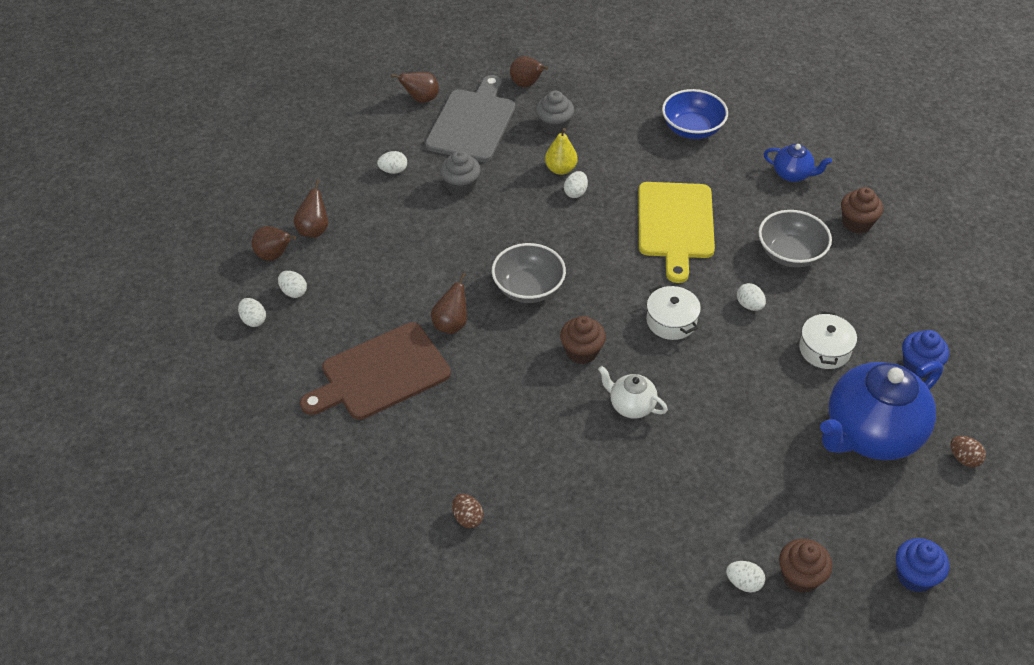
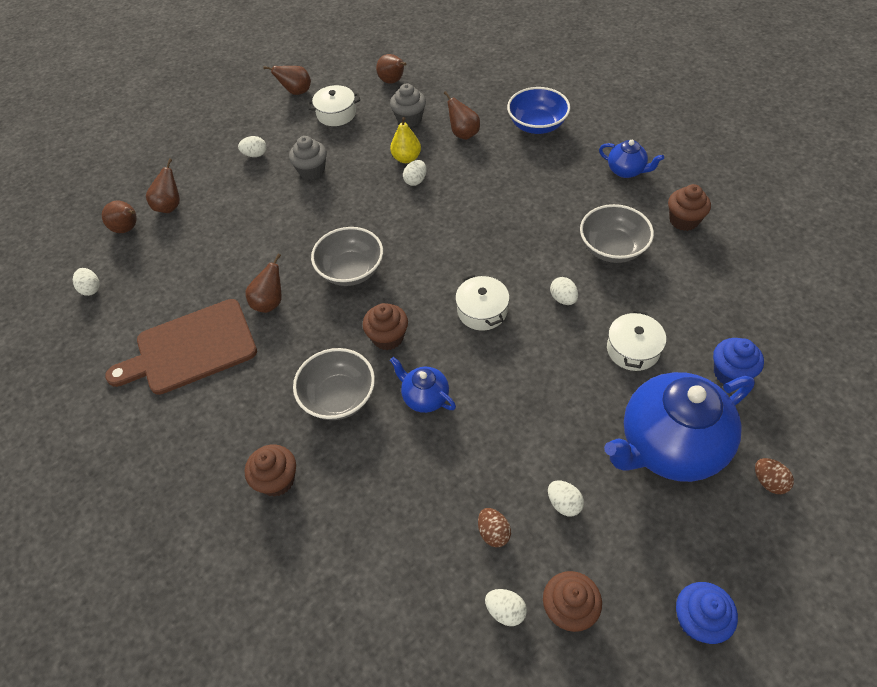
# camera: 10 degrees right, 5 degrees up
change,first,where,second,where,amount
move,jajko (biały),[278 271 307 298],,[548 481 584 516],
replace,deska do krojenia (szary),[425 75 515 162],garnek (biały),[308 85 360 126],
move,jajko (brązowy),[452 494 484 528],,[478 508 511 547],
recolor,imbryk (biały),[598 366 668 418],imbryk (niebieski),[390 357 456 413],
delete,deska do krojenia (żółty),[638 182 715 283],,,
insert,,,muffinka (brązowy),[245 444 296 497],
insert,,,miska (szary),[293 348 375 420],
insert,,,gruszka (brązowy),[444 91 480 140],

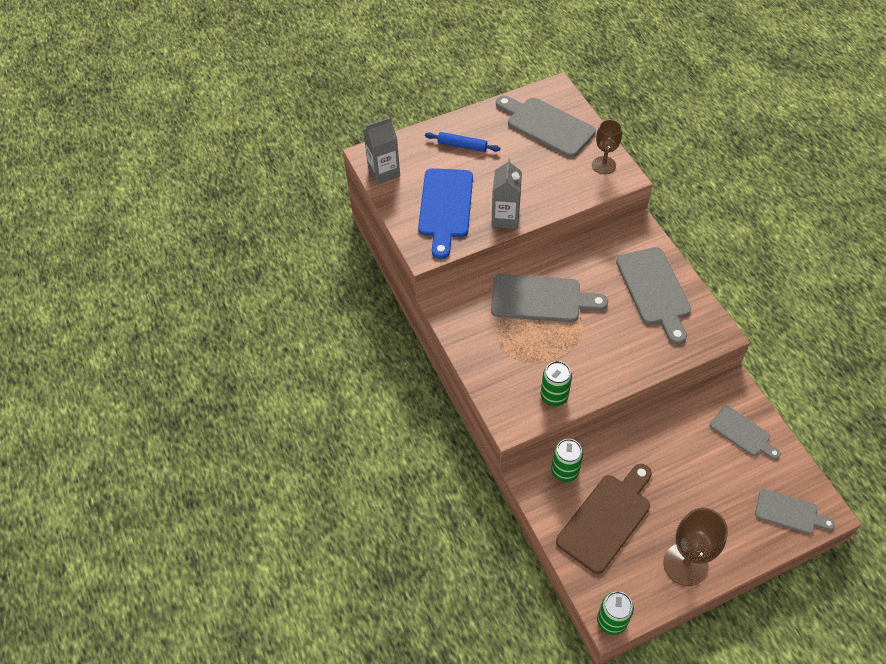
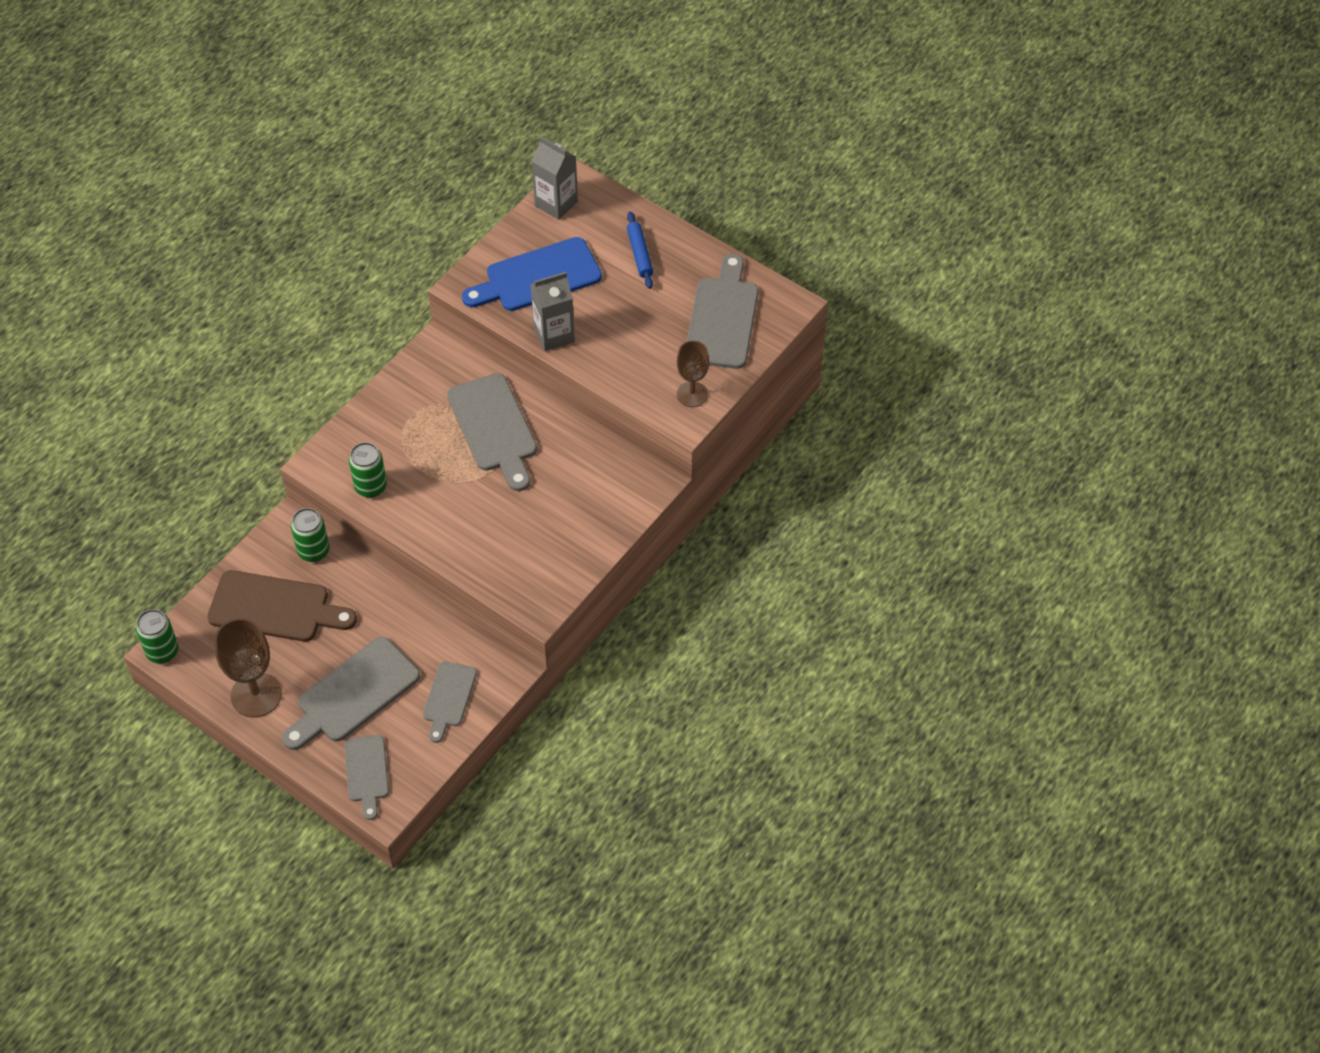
# camera: 60 degrees right, 0 degrees up
change,first,where,second,where,amount
move,deska do krojenia (szary),[616 247 691 344],,[282 637 420 750],

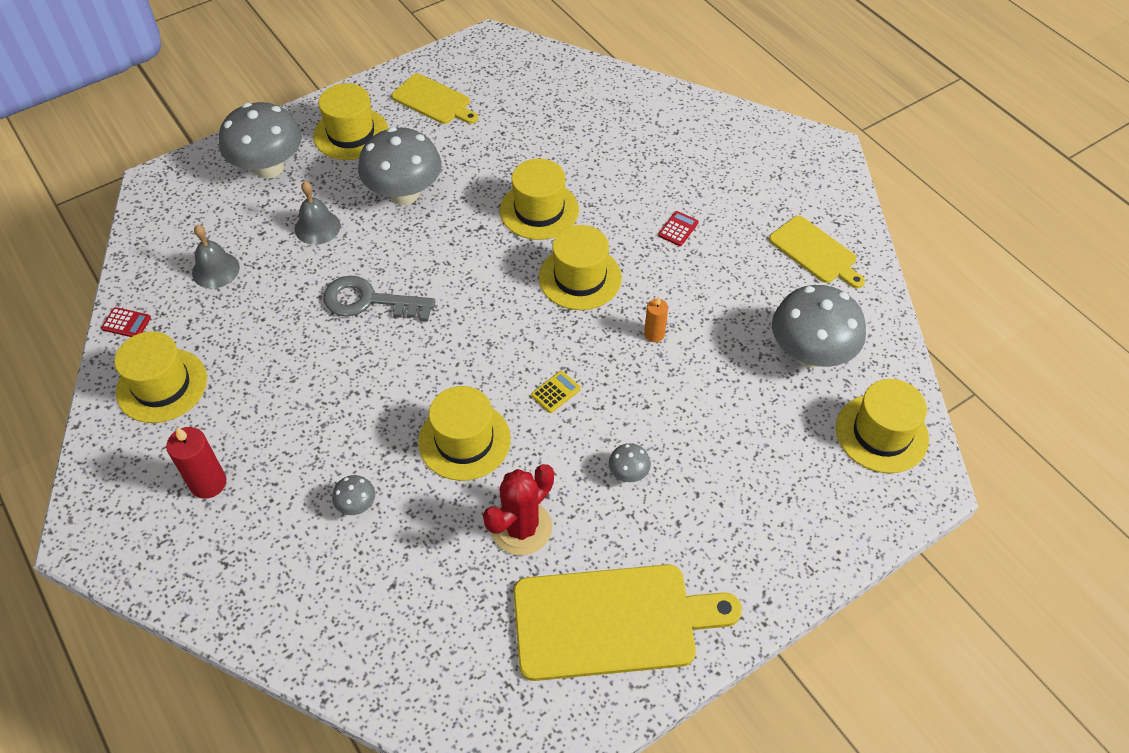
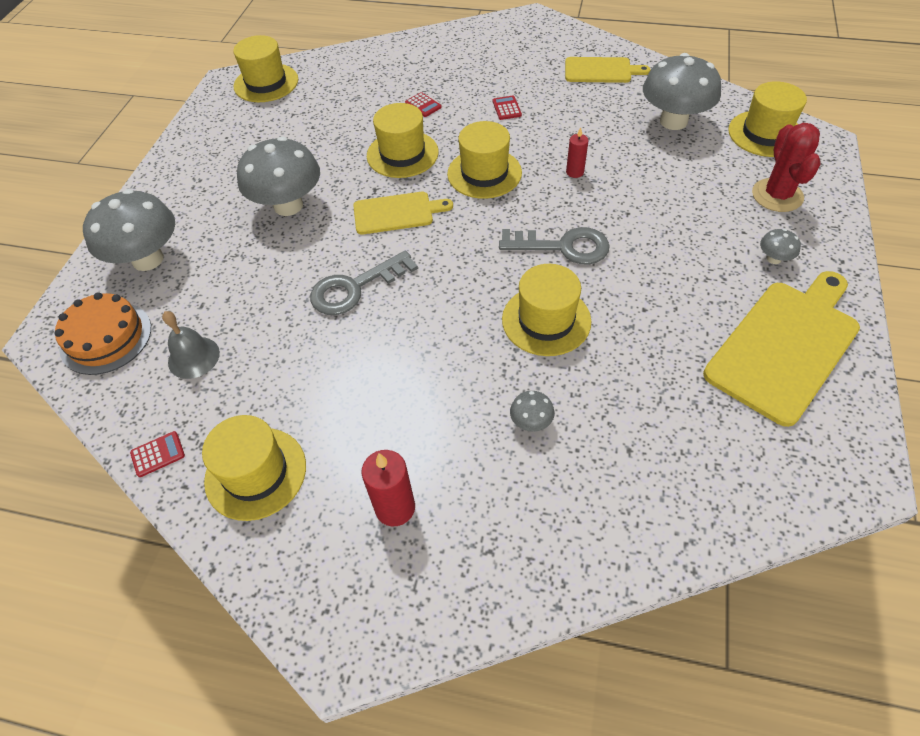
# camera: 40 degrees left, 0 degrees up
change,first,where,second,where,amount
delete,dzwonek (szary),[295 181 341 245],,,
move,kapelusz (żółty),[313 83 388 160],,[233 35 298 102],
move,deska do krojenia (żółty),[391 73 478 124],,[353 192 453 235],
move,kaktus (czerwony),[483 464 554 555],,[752 123 820 212],
replace,kalkulator (żółty),[531 371 581 413],klucz (szary),[499 227 610 264],
move,grzyb (szary),[609 443 651 482],,[760 229 801 264],
recolor,świeca (pomarańczowy),[644 297 668 342],świeca (czerwony),[566 127 589 178],
insert,,,tort (pomarańczowy),[55 292 151 375],
insert,,,kalkulator (czerwony),[405 92 442 117],

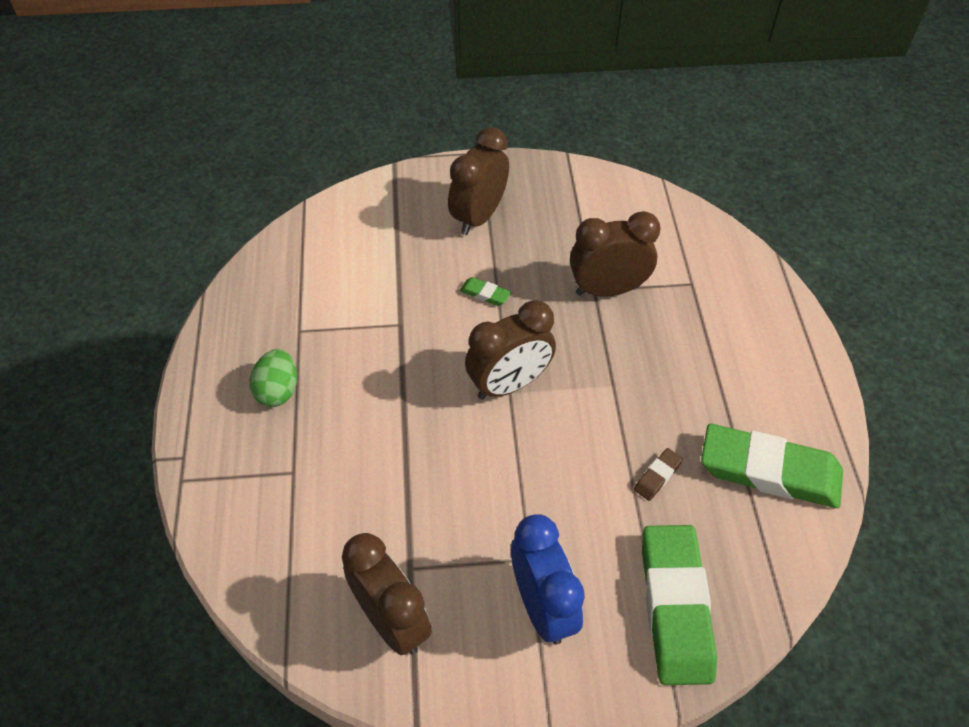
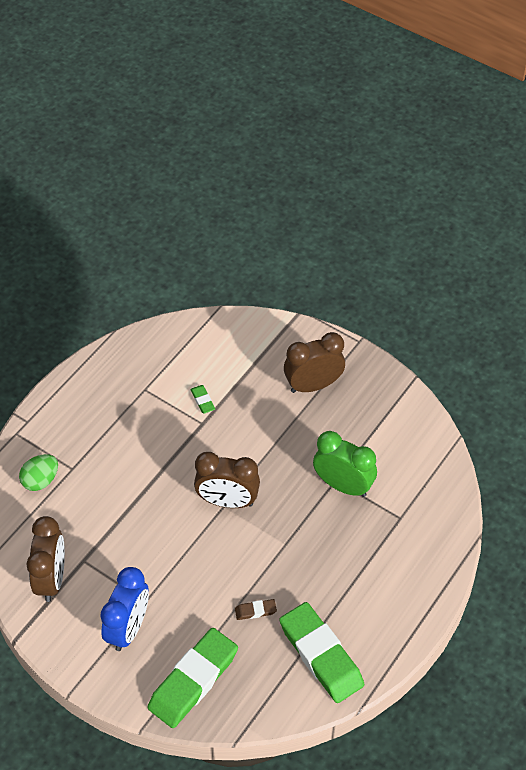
# camera: 40 degrees right, 0 degrees up
change,first,where,second,where,amount
move,jajko (zielony),[250 349 297 407],,[19 454 58 491],
move,gumka do mazania (zielony),[460 277 511 306],,[190 385 215 413],
recolor,budzik (brązowy),[570 211 661 297],budzik (zielony),[313 431 377 497],

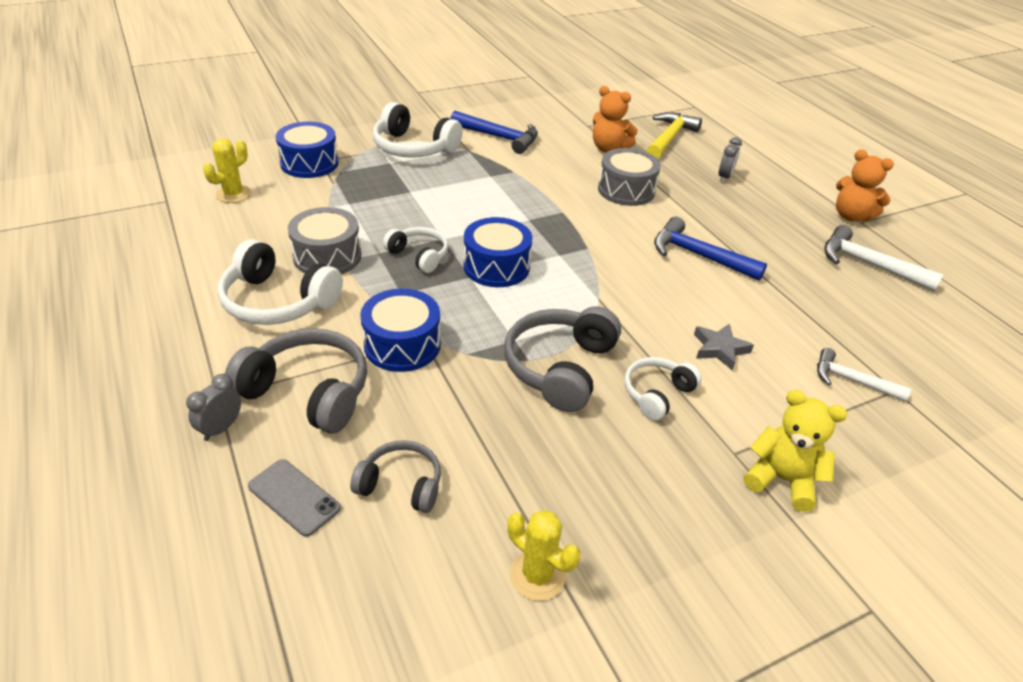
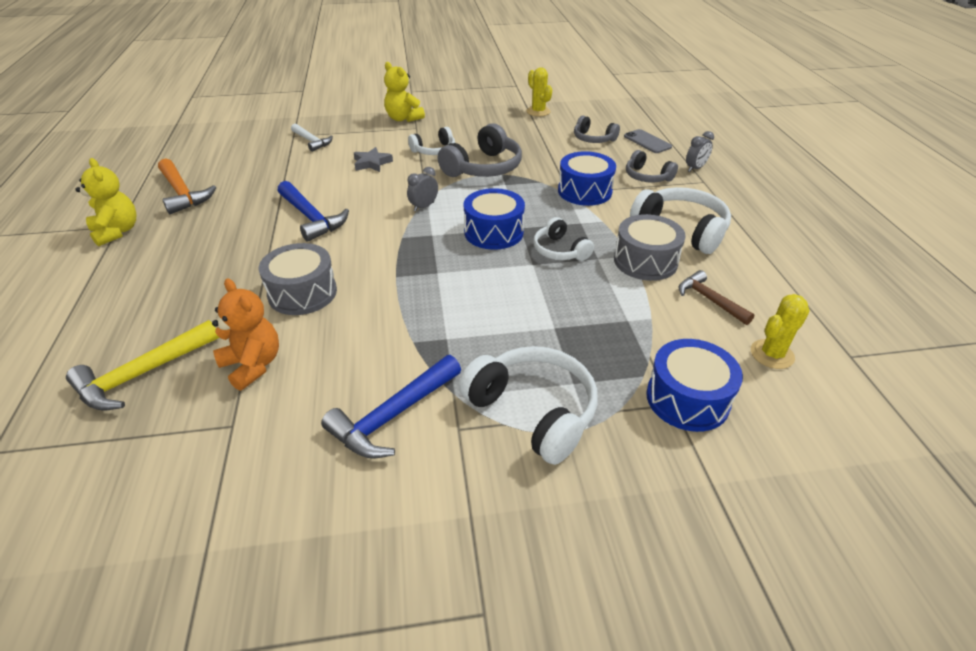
# camera: 160 degrees left, 0 degrees up
change,first,where,second,where,amount
resize,słuchawki (szary),[225 328 367 434],,[626 150 678 183],x0.60
rotate,młotek (niebieski),[451 111 538 154],,[321 355 461 458],90 degrees counterclockwise
move,budzik (szary),[719 137 742 182],,[407 167 438 212],
recolor,młotek (biały),[824 225 944 291],młotek (pomarańczowy),[158 159 216 214],
recolor,miś (pomarańczowy),[836 149 894 222],miś (żółty),[75 158 136 246],
insert,,,młotek (brązowy),[679 270 755 325],

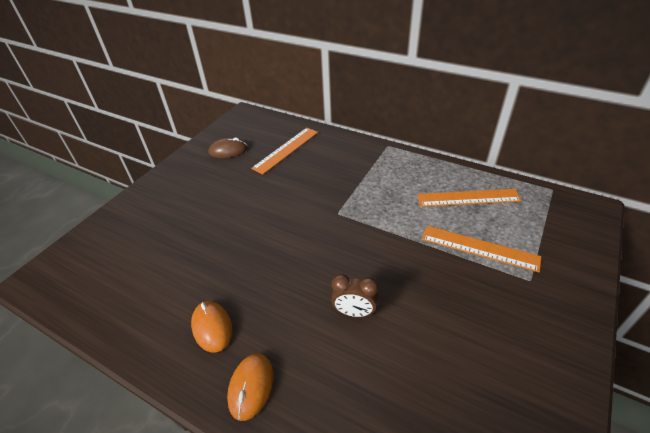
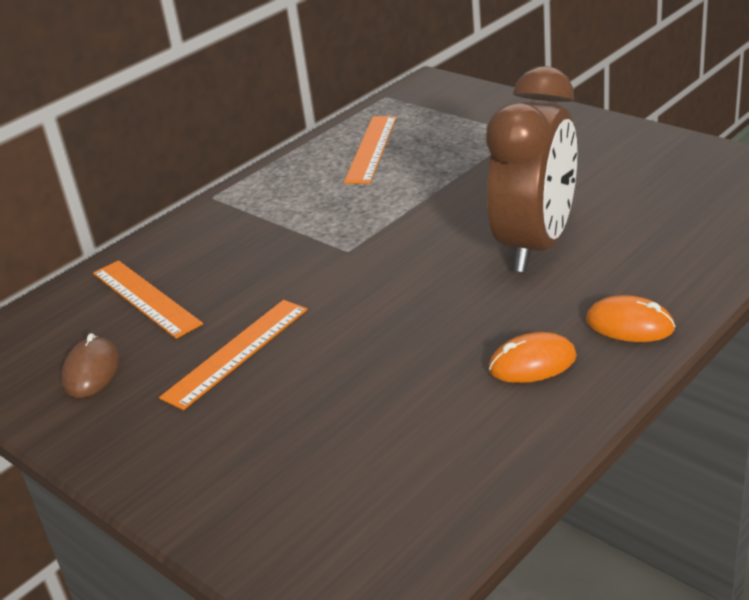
# camera: 75 degrees left, 10 degrees down
change,first,where,second,where,amount
resize,budzik (brązowy),[331 274 379 317],,[486 66 577 272],x2.37
move,linijka (pomarańczowy),[422 226 541 272],,[159 300 307 410],

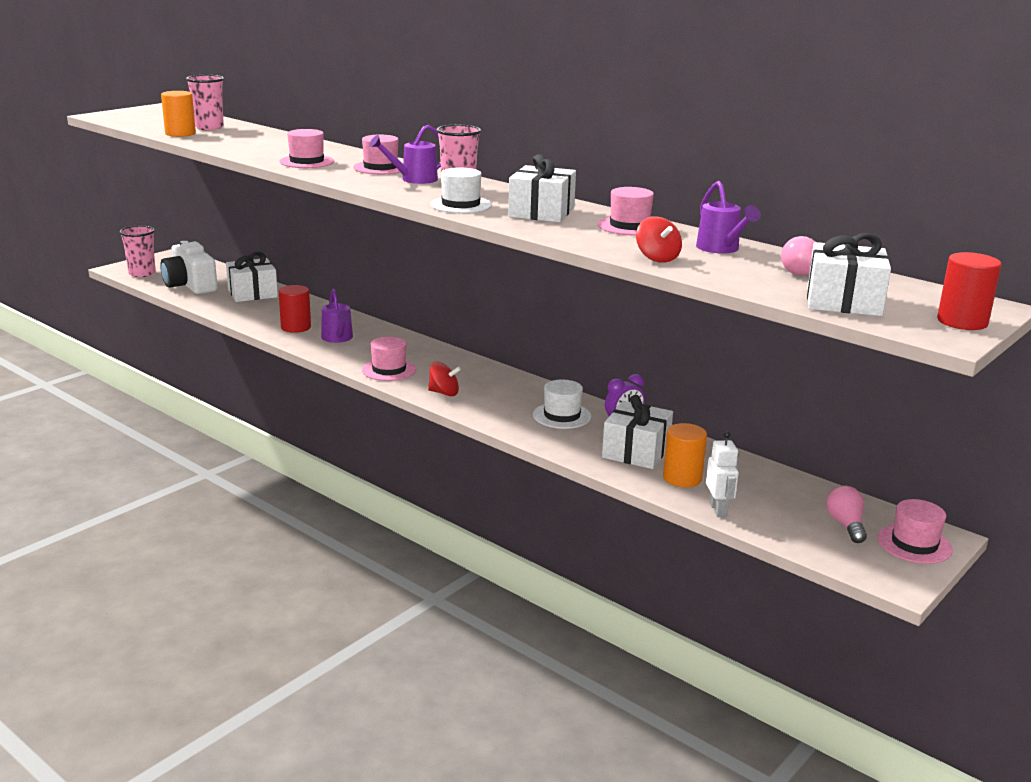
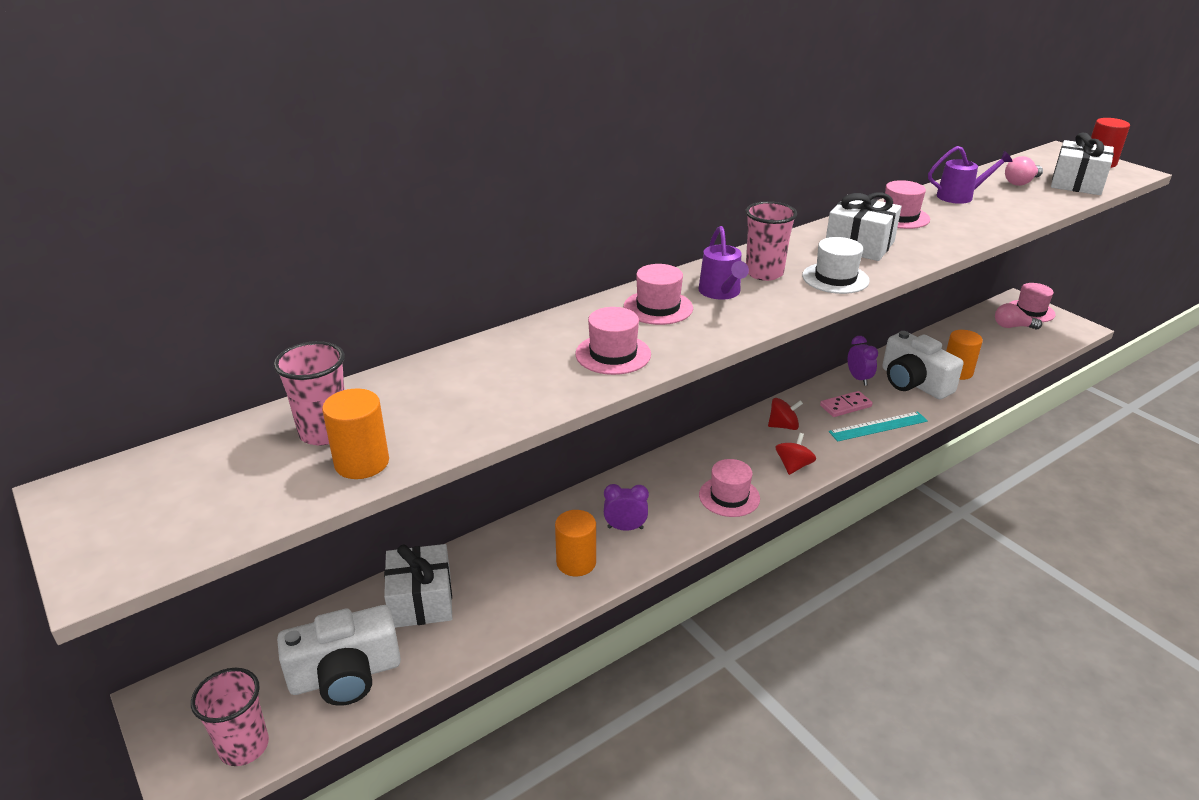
# camera: 75 degrees left, 10 degrees up
change,first,where,second,where,amount
recolor,walec (czerwony),[279 285 311 333],walec (pomarańczowy),[555 510 596 576],
replace,konewka (fioletowy),[321 289 353 343],budzik (fioletowy),[604 484 649 531],
replace,kapelusz (biały),[533 379 592 429],kostka domina (różowy),[820 391 873 417],
replace,prezent (biały),[602 395 673 469],aparat fotograficzny (biały),[882 331 963 399],
move,bączek (czerwony),[636 216 682 263],,[768 398 803 430],
delete,robot (biały),[706 432 739 517],,,
insert,,,linijka (turkusowy),[829 412 928 441],

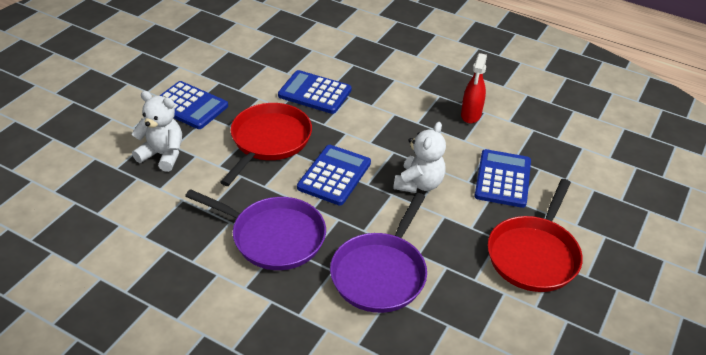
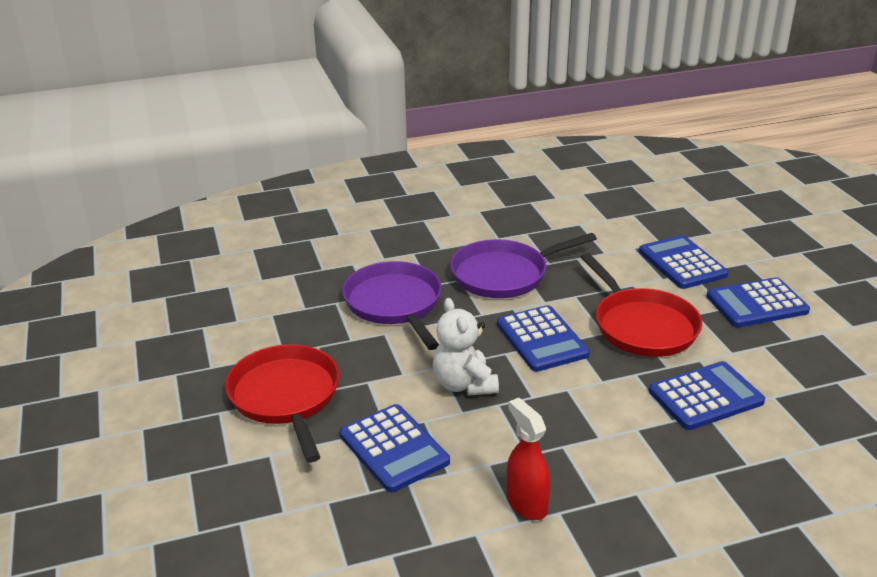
# camera: 135 degrees right, 10 degrees down
change,first,where,second,where,amount
replace,miś (biały),[132 91 182 172],kalkulator (niebieski),[639 235 729 289],

